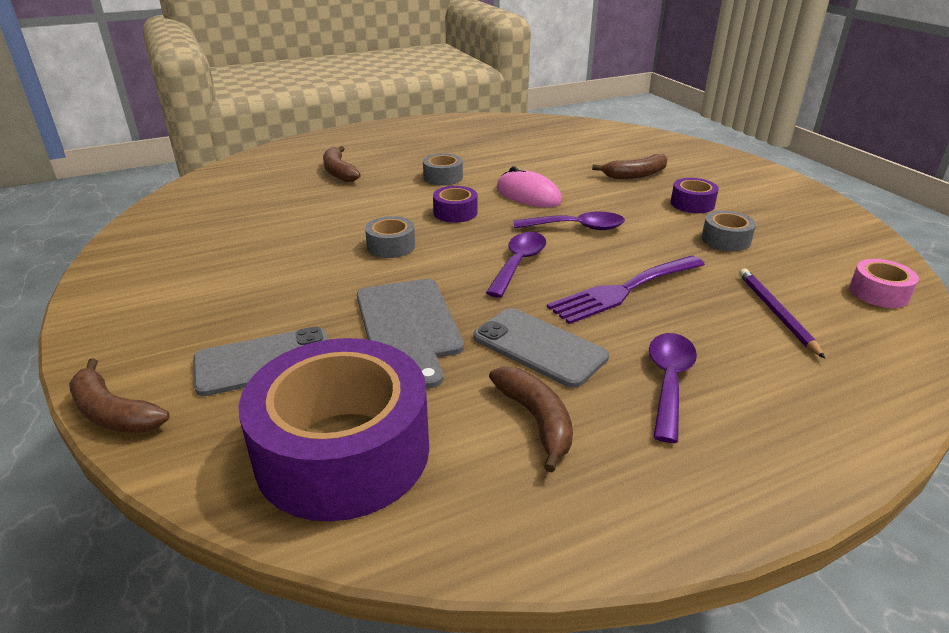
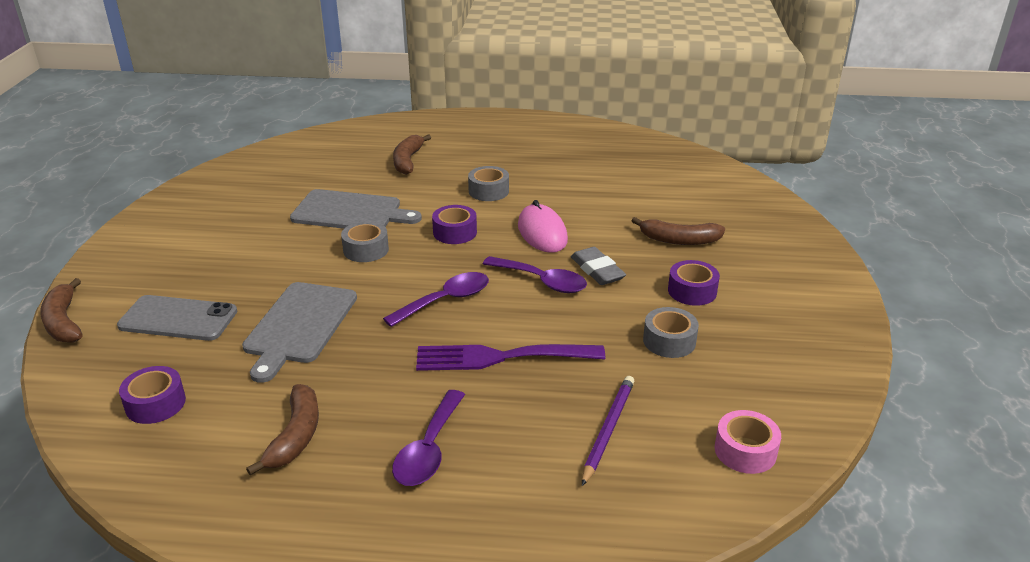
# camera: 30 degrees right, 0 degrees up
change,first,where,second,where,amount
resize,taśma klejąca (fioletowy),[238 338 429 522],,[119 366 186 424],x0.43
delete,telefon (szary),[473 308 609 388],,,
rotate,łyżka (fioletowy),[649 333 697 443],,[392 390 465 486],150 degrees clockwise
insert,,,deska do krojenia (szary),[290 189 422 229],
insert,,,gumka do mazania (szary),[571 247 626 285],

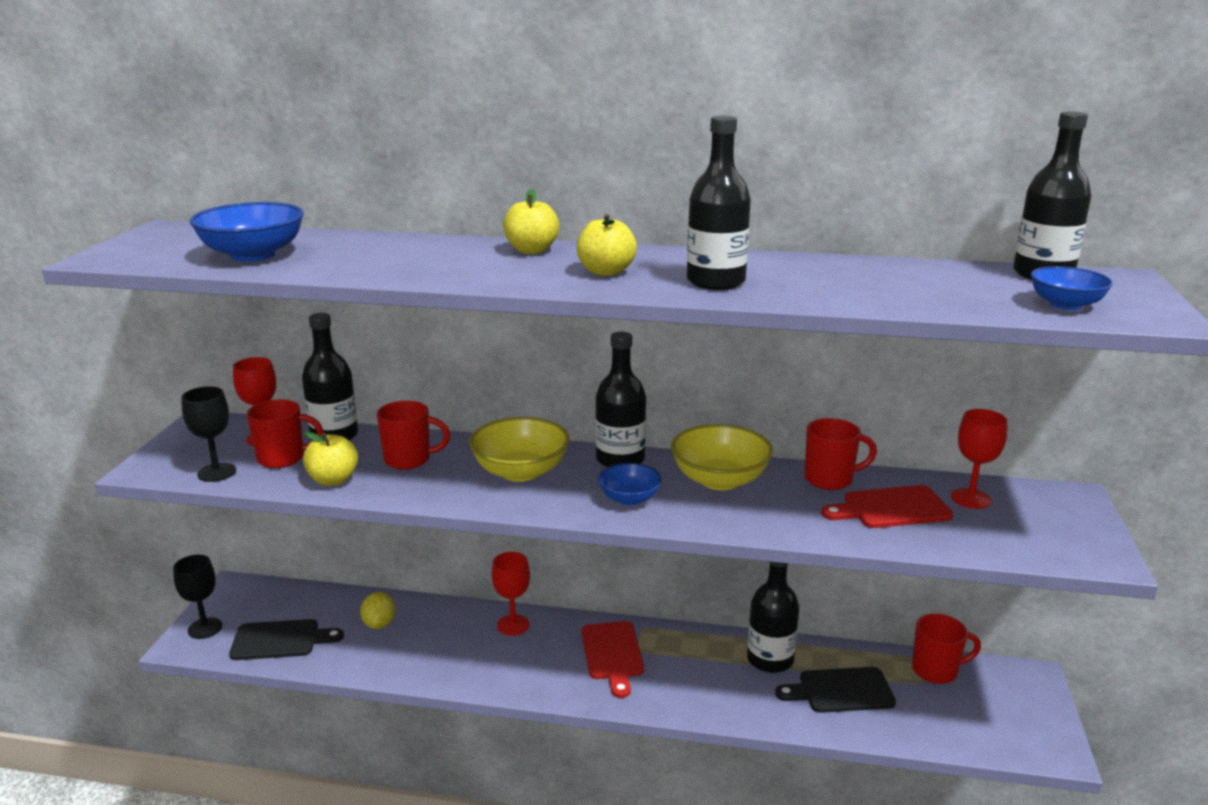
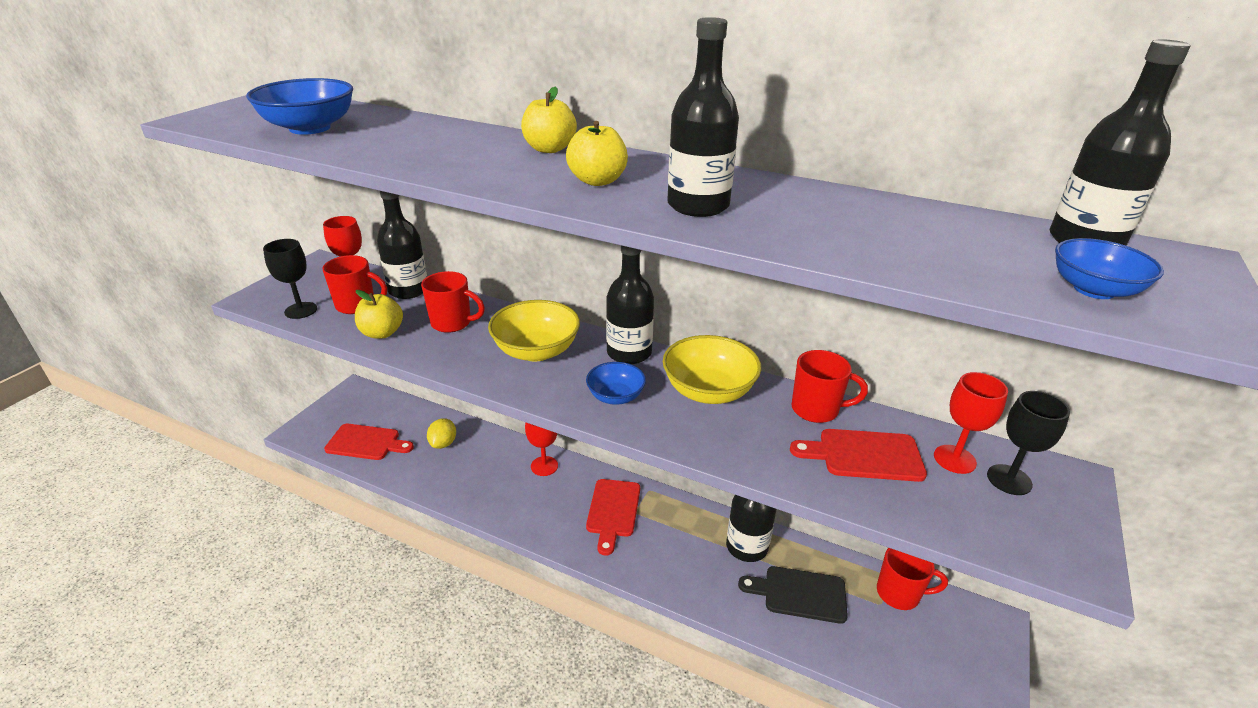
# camera: 15 degrees right, 10 degrees up
change,first,where,second,where,amount
move,kielich (czarny),[173 555 222 639],,[987 391 1070 495],
recolor,deska do krojenia (czarny),[229 619 344 660],deska do krojenia (czerwony),[324 424 414 460],

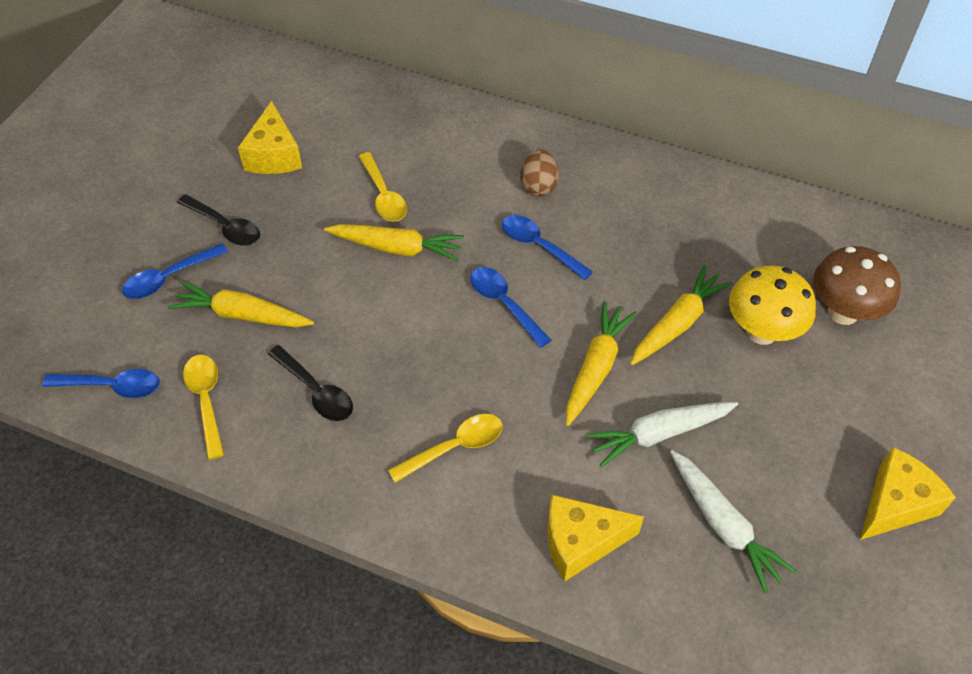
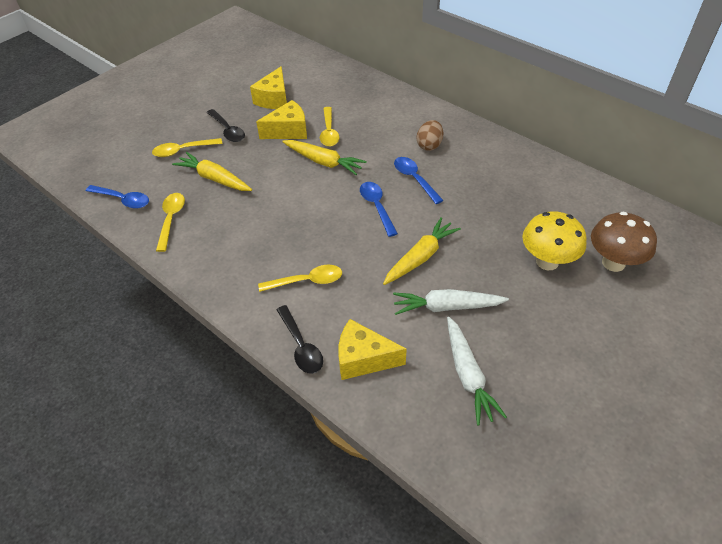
# camera: 20 degrees right, 5 degrees down
change,first,where,second,where,amount
recolor,łyżka (niebieski),[122 243 228 299],łyżka (żółty),[152 138 222 157],
move,łyżka (czarny),[268 345 353 421],,[276 305 323 374],
delete,marchewka (żółty),[630 265 733 366],,,
move,ser (żółty),[860 447 956 540],,[256 100 307 139],

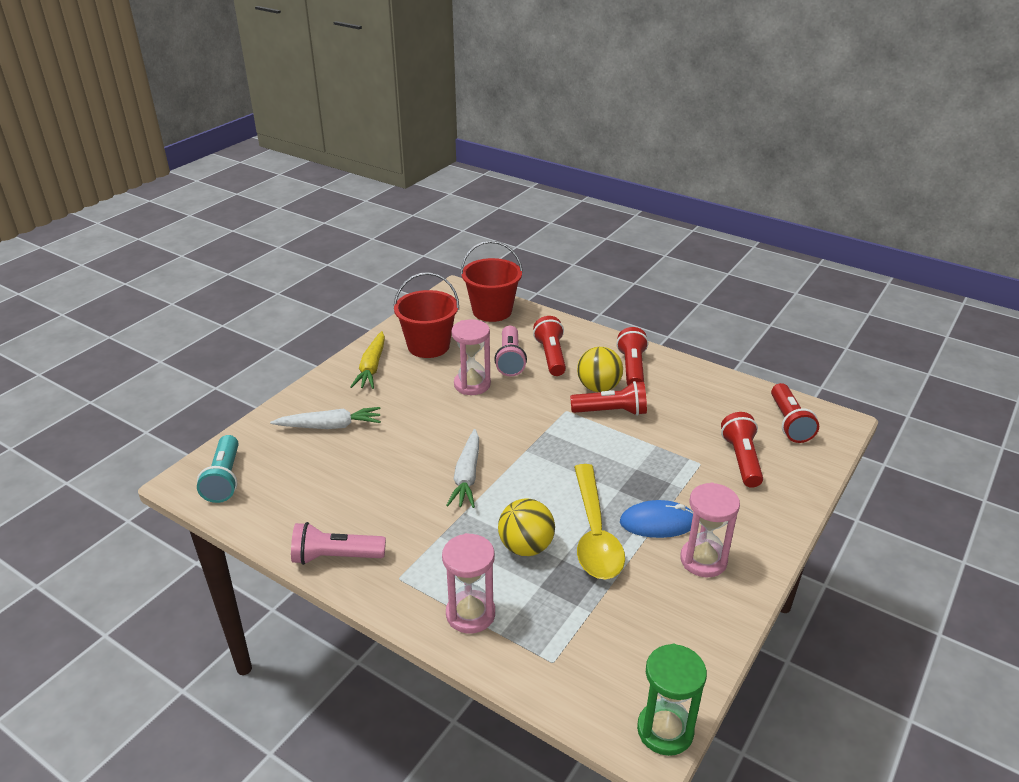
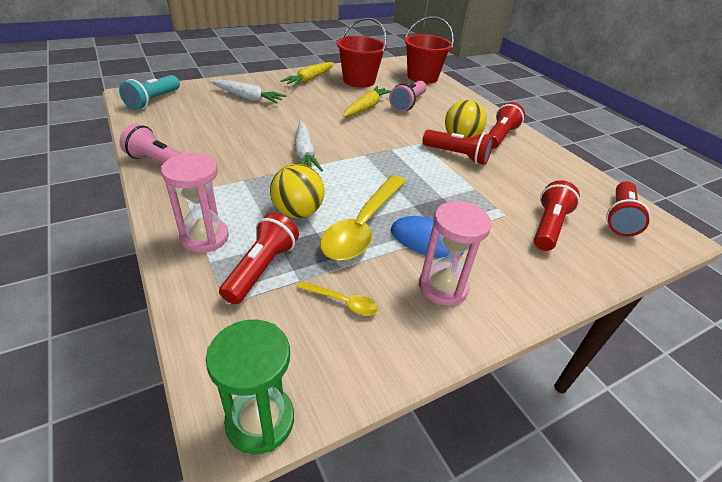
# camera: 25 degrees right, 5 degrees up
change,first,where,second,where,amount
rotate,marchewka (biały),[446 429 479 508],,[295 121 323 172],45 degrees counterclockwise
replace,klepsydra (różowy),[452 319 491 395],marchewka (żółty),[343 86 392 117],
move,latarka (czerwony),[533 316 566 376],,[219 212 299 304],
insert,,,łyżka (żółty),[297 281 378 316],

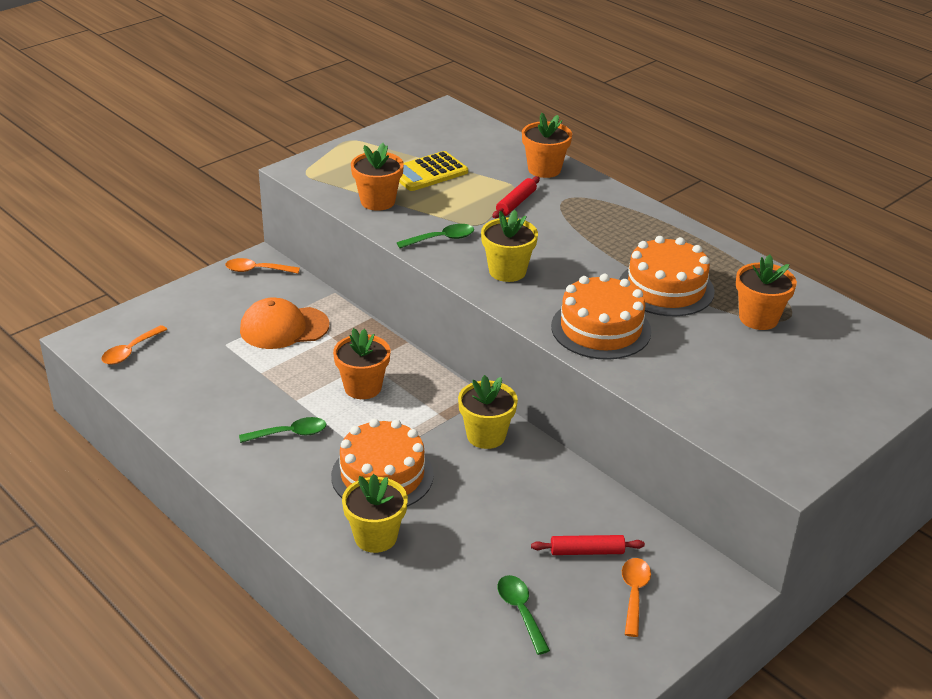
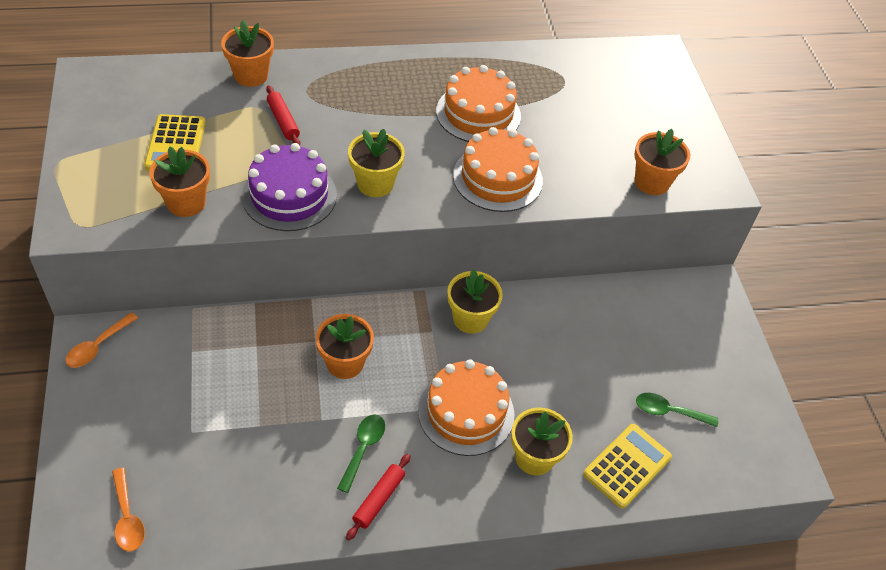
# camera: 60 degrees left, 15 degrees up
change,first,where,second,where,amount
delete,czapka (pomarańczowy),[240 297 329 349],,,
replace,łyżka (zielony),[397 224 474 248],tort (fioletowy),[242 143 337 231],
move,wałek do ciasta (czerwony),[531 535 645 555],,[346 454 410 540],
delete,łyżka (pomarańczowy),[622 558 651 637],,,
move,doniczka (pomarańczowy),[736 254 797 330],,[634 129 690 195],
insert,,,kalkulator (żółty),[583 424 672 509],

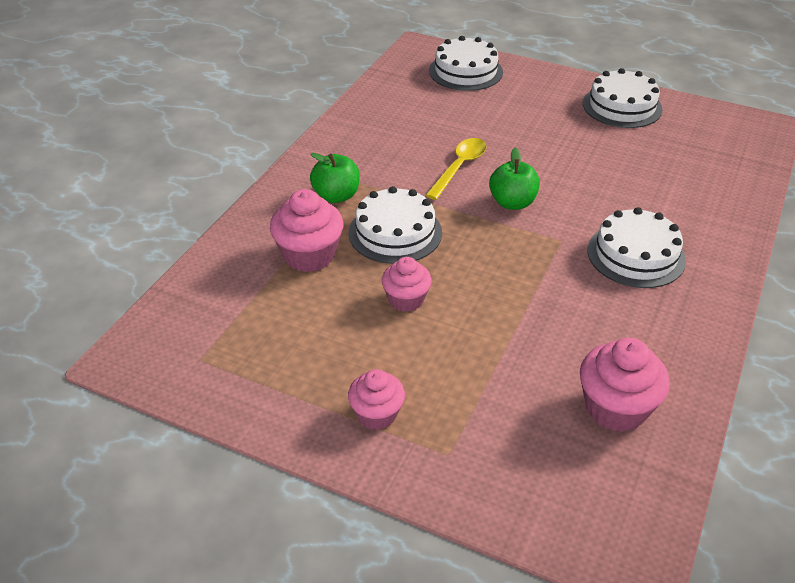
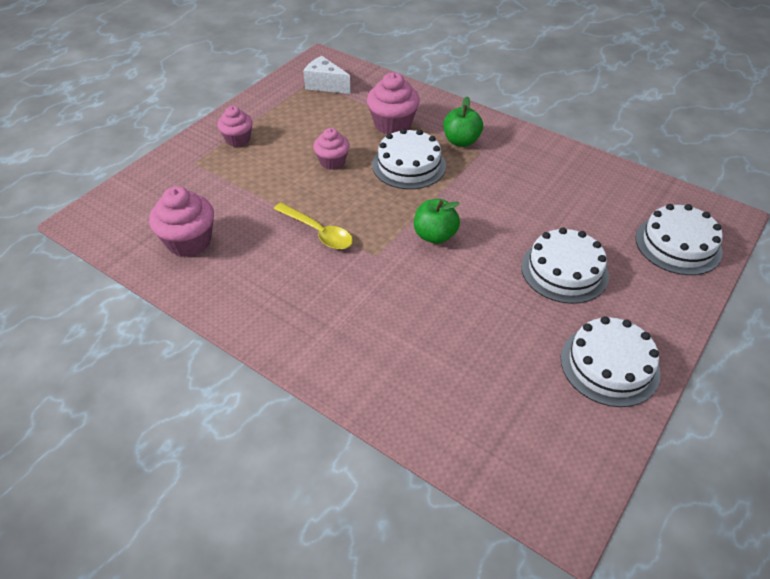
# camera: 100 degrees right, 5 degrees up
change,first,where,second,where,amount
move,łyżka (żółty),[425 138 487 200],,[274 203 353 249],
move,tort (biały),[588 207 686 288],,[521 227 609 304],
insert,,,ser (biały),[303 56 351 94],

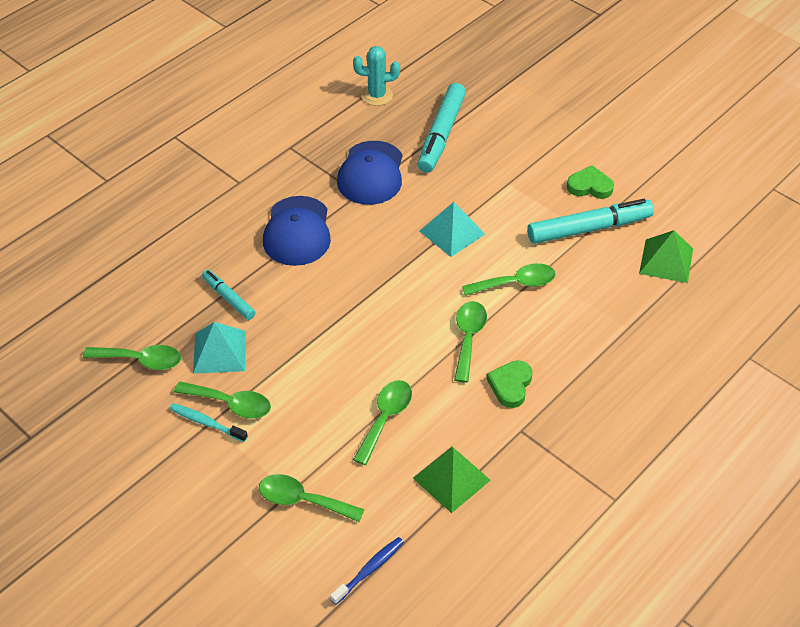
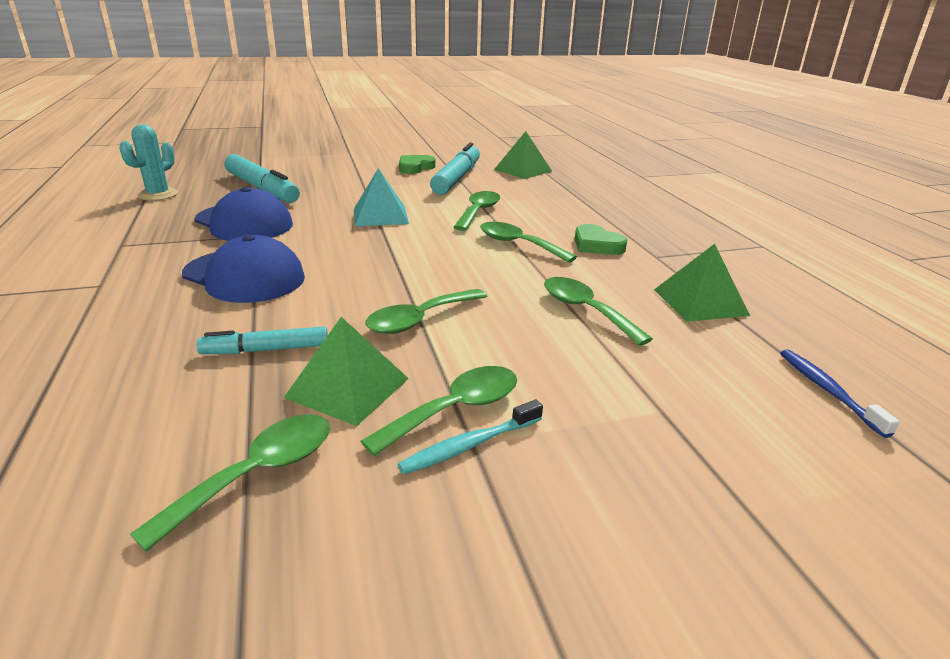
# camera: 60 degrees left, 20 degrees down
change,first,where,second,where,amount
recolor,piramida (turkusowy),[193 322 246 374],piramida (zielony),[284 317 409 426],
move,łyżka (zielony),[259 474 364 522],,[365 289 487 334],

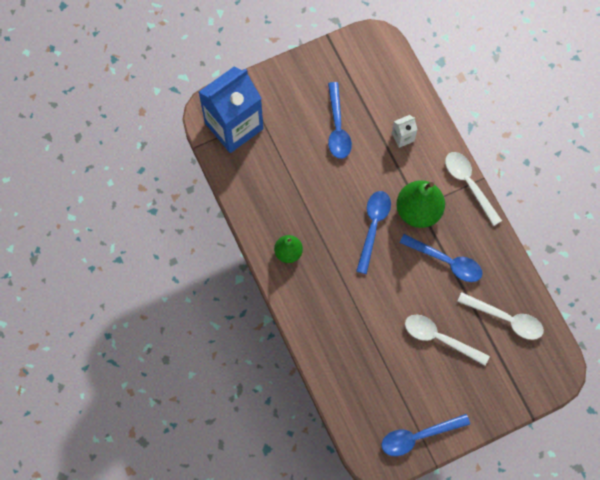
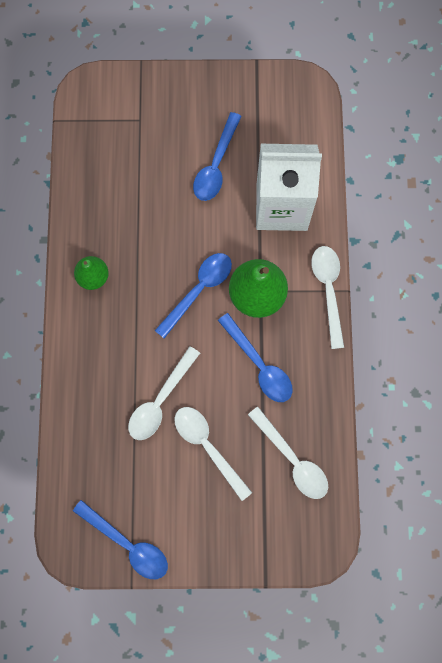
# camera: 25 degrees right, 5 degrees up
change,first,where,second,where,amount
delete,karton mleka (niebieski),[199 67 263 153],,,
rotate,łyżka (niebieski),[381 414 470 456],,[73 500 168 579],150 degrees counterclockwise
resize,karton mleka (biały),[392 115 418 148],,[256 144 322 231],x2.45
insert,,,łyżka (biały),[128 346 200 440],

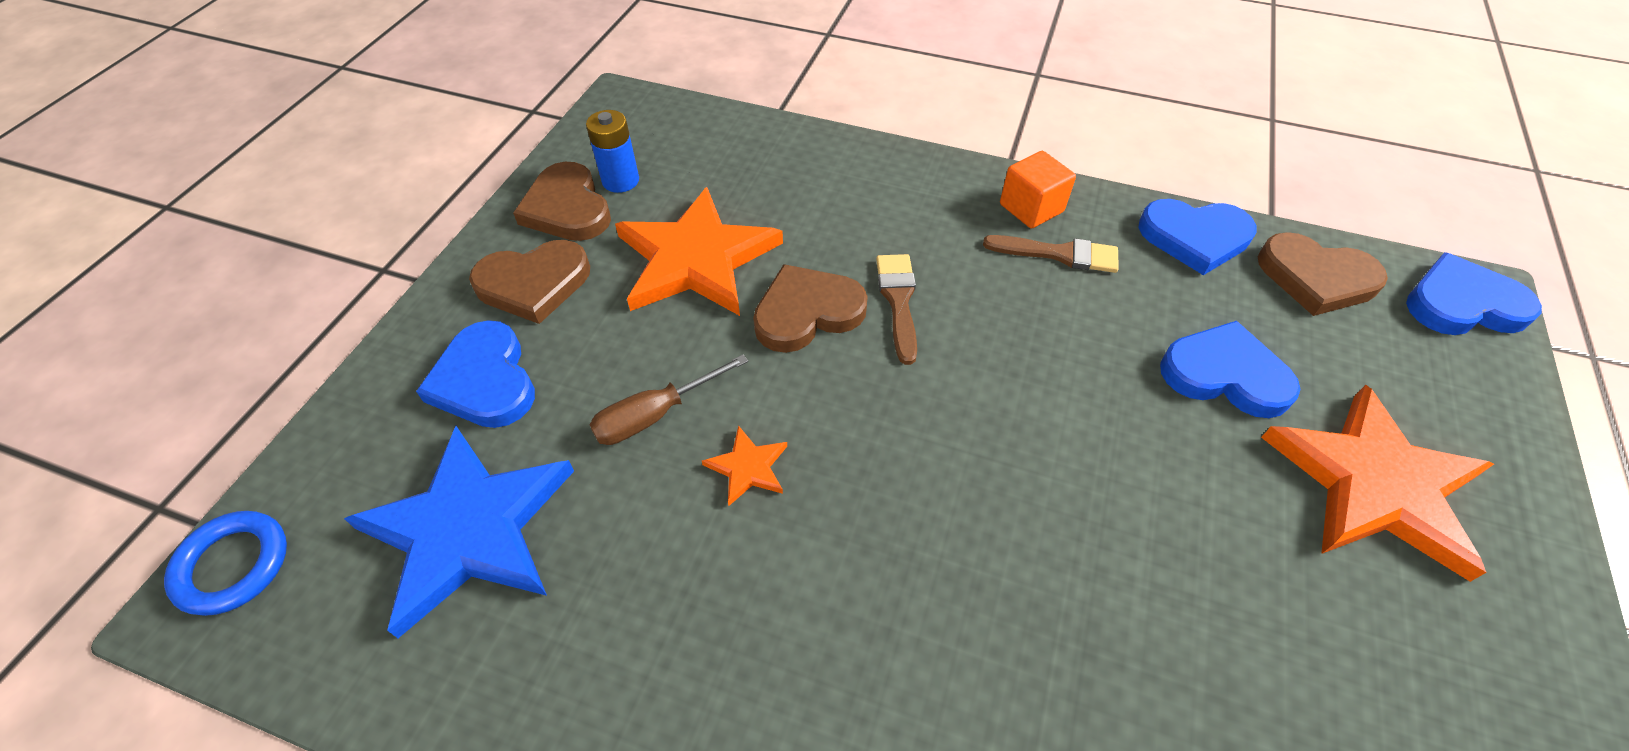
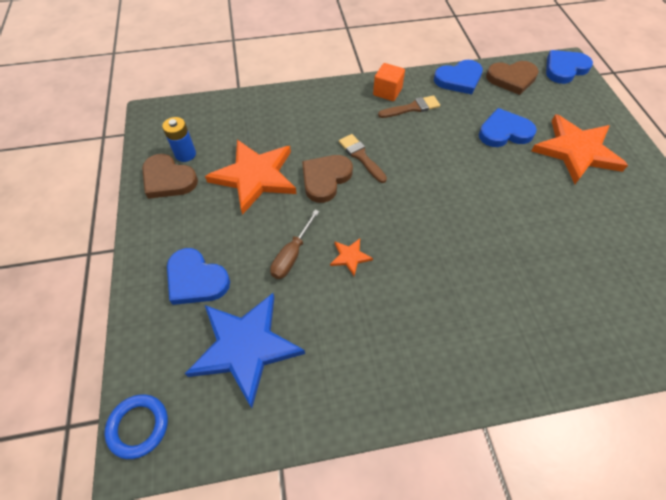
# camera: 30 degrees left, 5 degrees up
change,first,where,second,where,amount
delete,serce (brązowy),[469 240 590 324],,,

